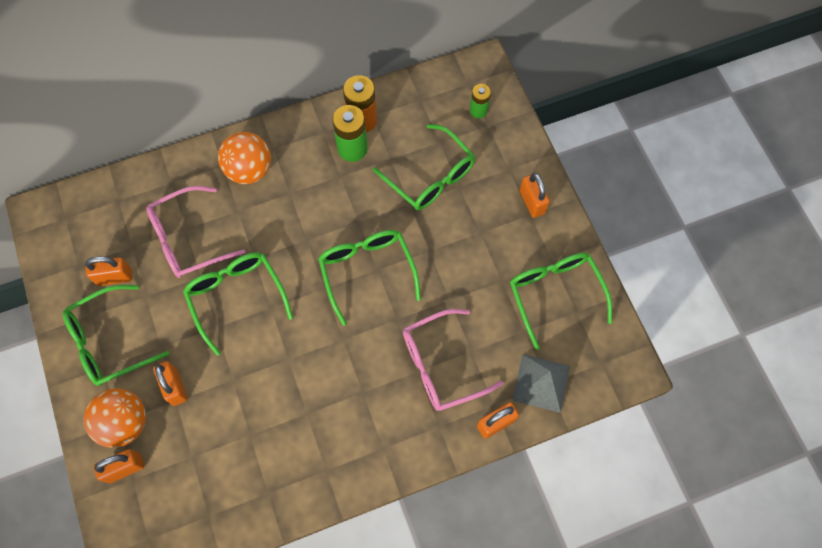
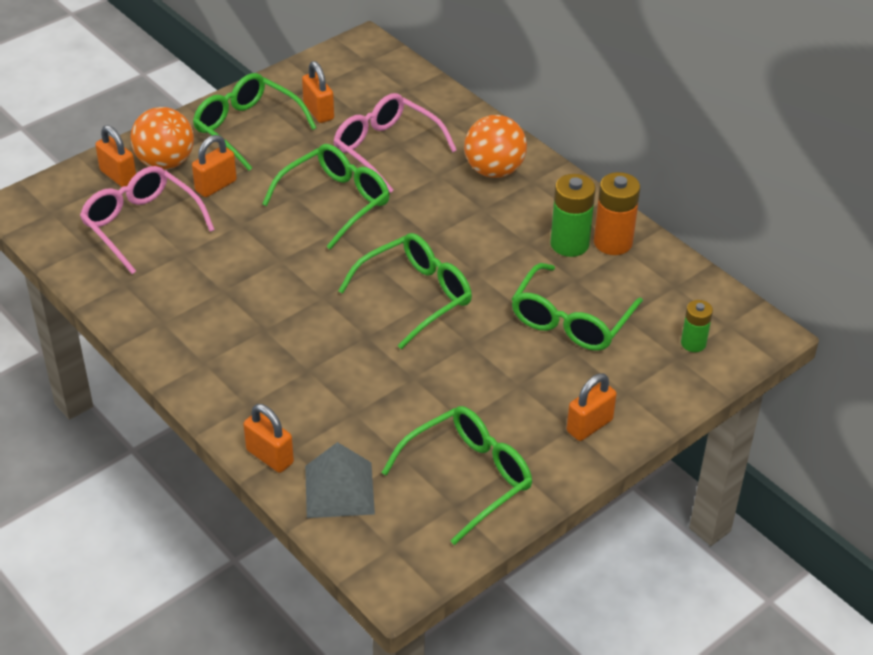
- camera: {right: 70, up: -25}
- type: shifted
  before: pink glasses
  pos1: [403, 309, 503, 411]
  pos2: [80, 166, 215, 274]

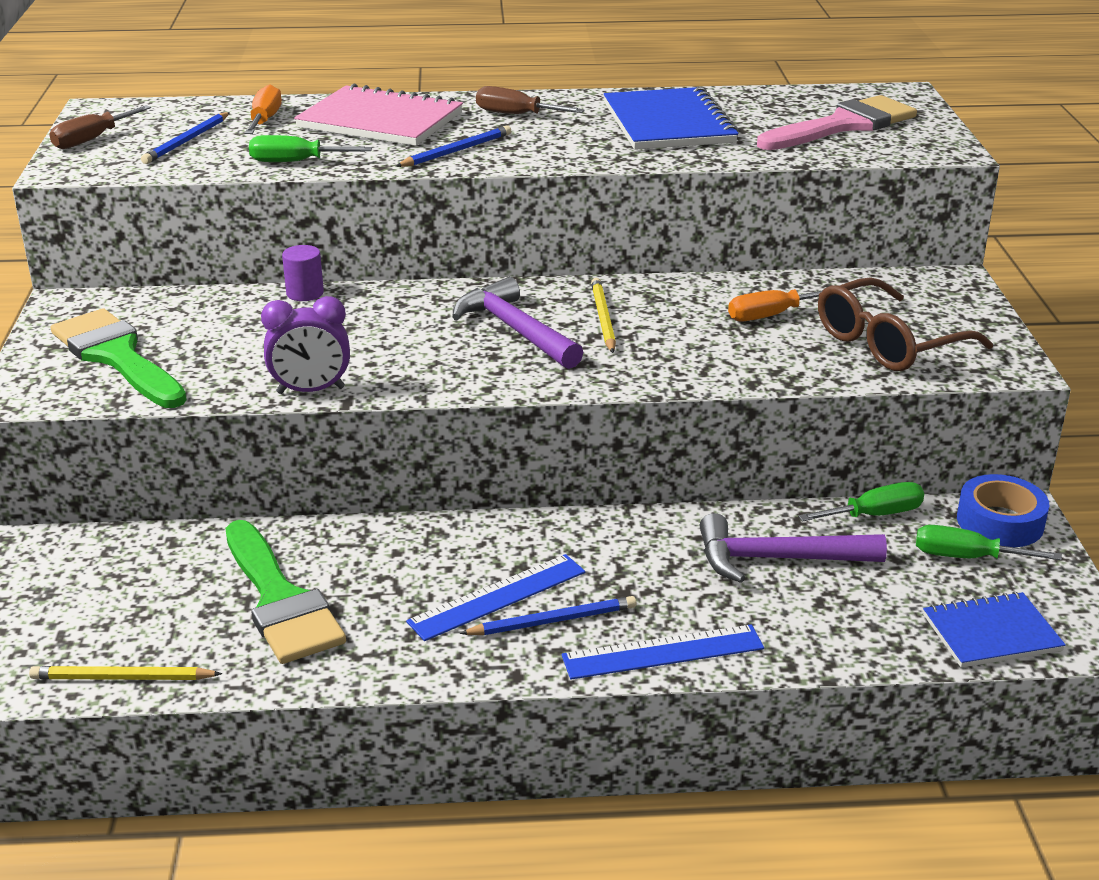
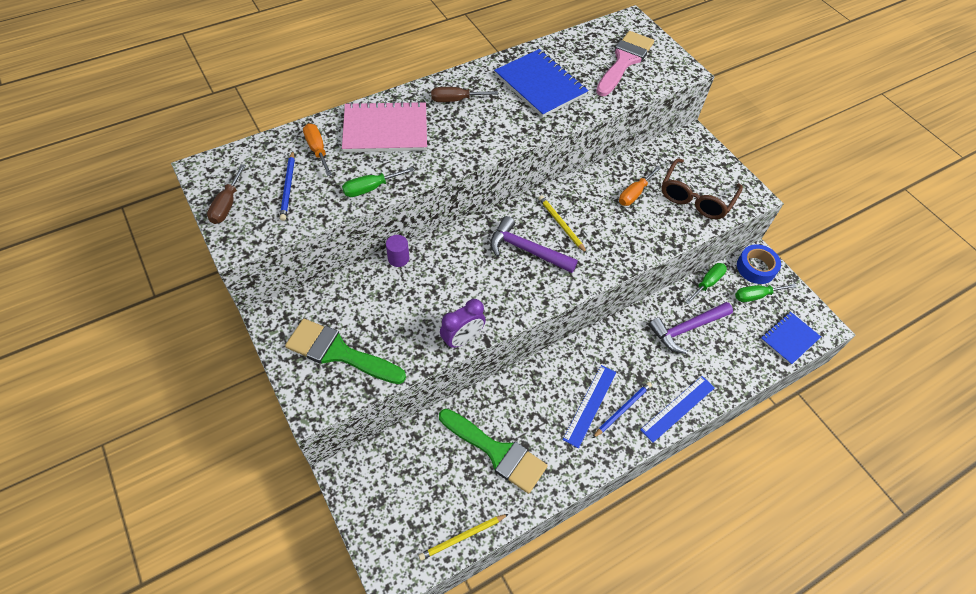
- camera: {right: -30, up: 25}
- type: gone
  before: blue pencil
  pos1: [395, 125, 511, 167]

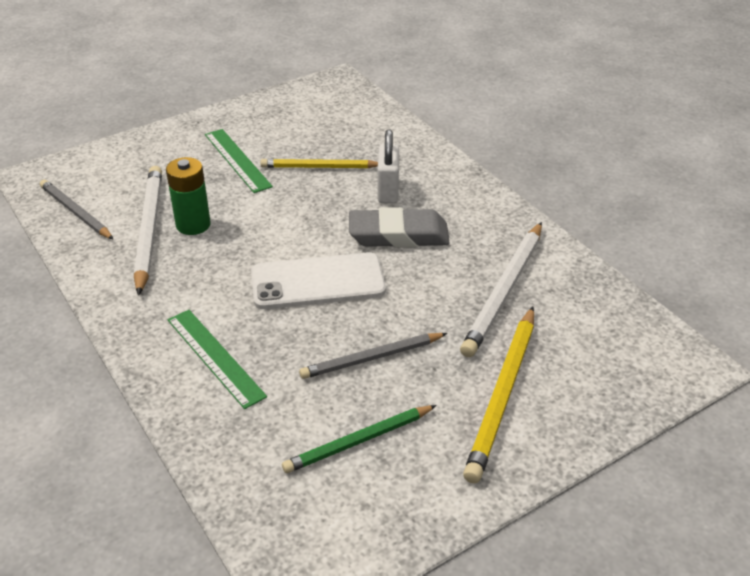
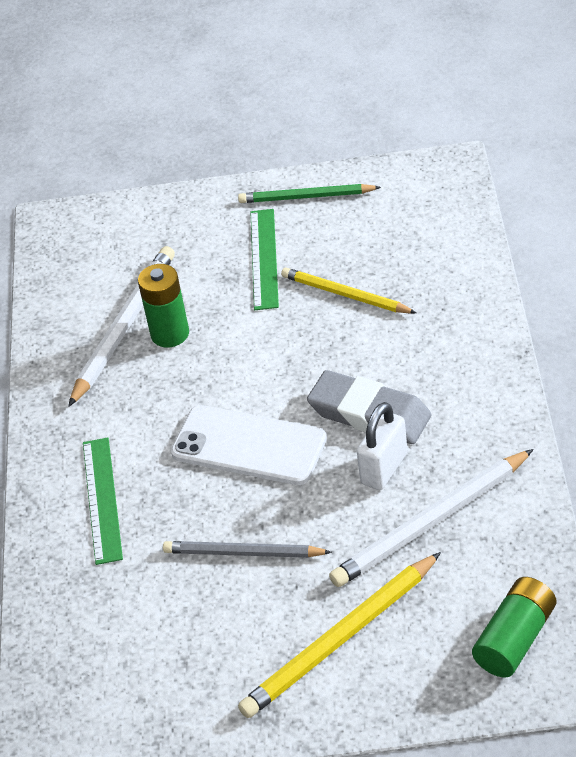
- camera: {right: 35, up: 5}
- type: gone
  before: grey pencil
  pos1: [40, 180, 114, 240]
- type: new
  after: green battery
  pos2: [472, 577, 556, 678]
- type: shifted
  before: green pencil
  pos1: [282, 405, 437, 473]
  pos2: [238, 184, 381, 203]
- type: shifted
  before: white padlock
  pos1: [378, 129, 399, 203]
  pos2: [357, 402, 408, 490]

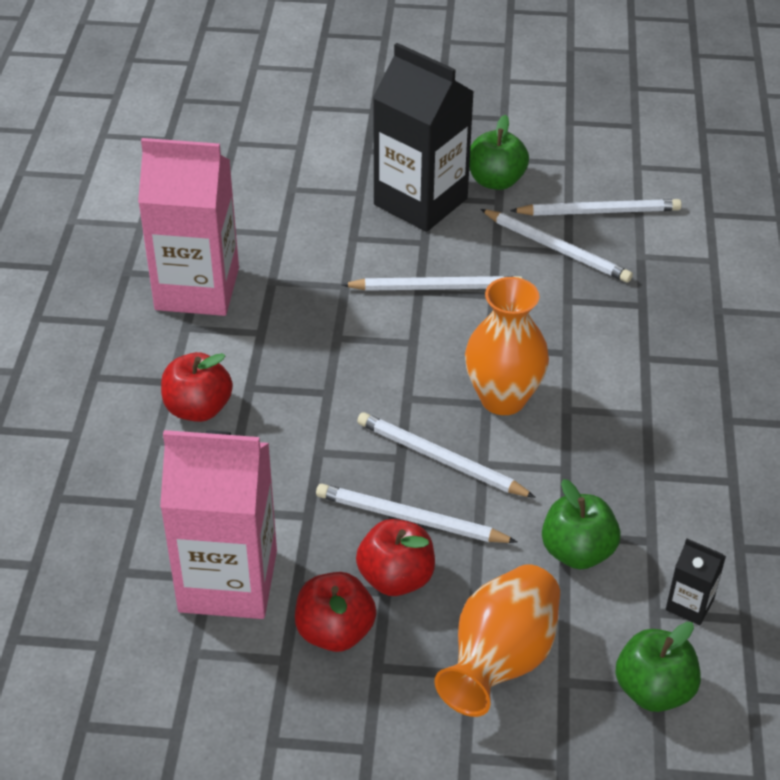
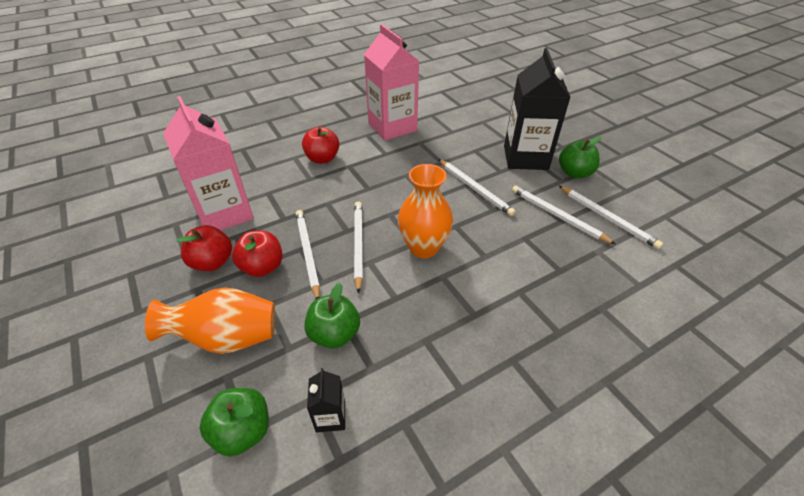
- camera: {right: 55, up: 0}
- type: rotated
  before: white pencil
  pos1: [480, 209, 633, 283]
  pos2: [512, 186, 616, 245]
  turn: 135

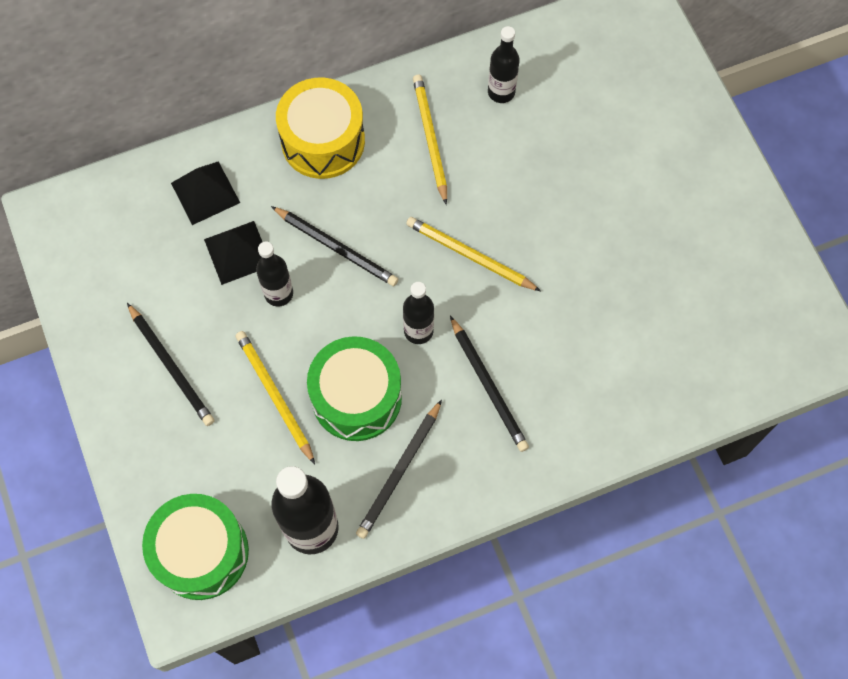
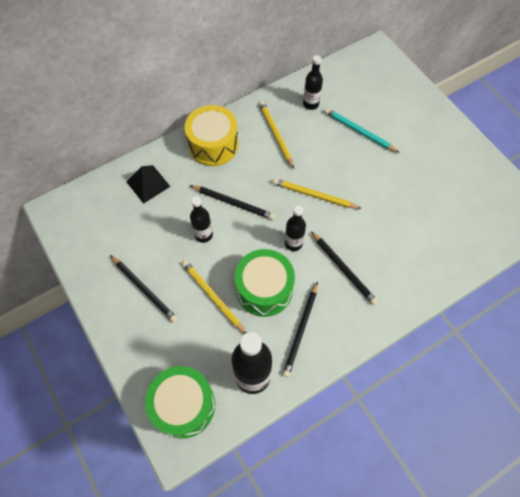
- camera: {right: -10, up: -5}
- type: gone
  before: black pyramid
  pos1: [204, 221, 262, 285]
- type: new
  after: turquoise pencil
  pos2: [325, 108, 400, 153]

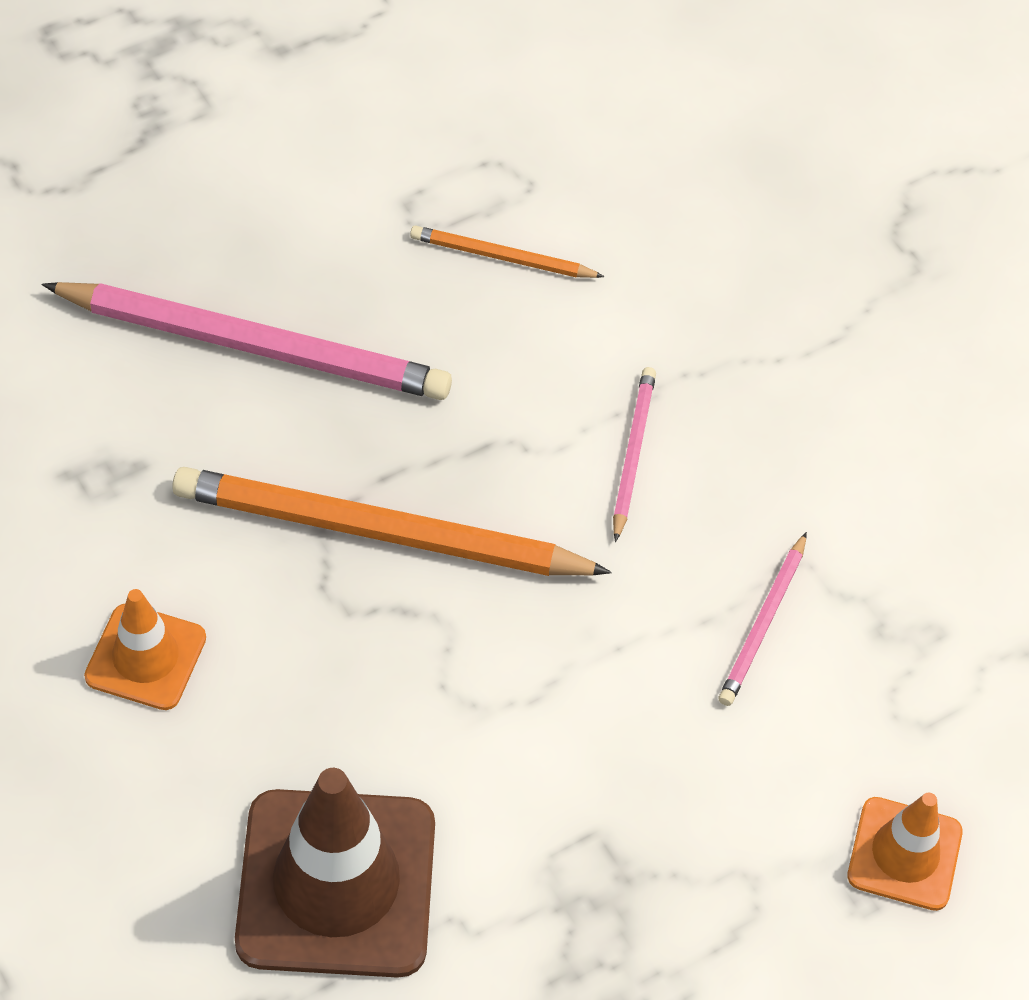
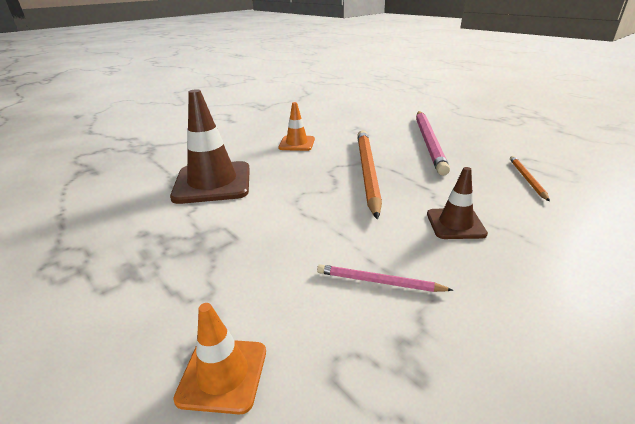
- camera: {right: 85, up: -25}
- type: swapped
  before: pink pencil
  after: brown traffic cone
  pos1: [613, 367, 656, 542]
  pos2: [427, 167, 488, 239]

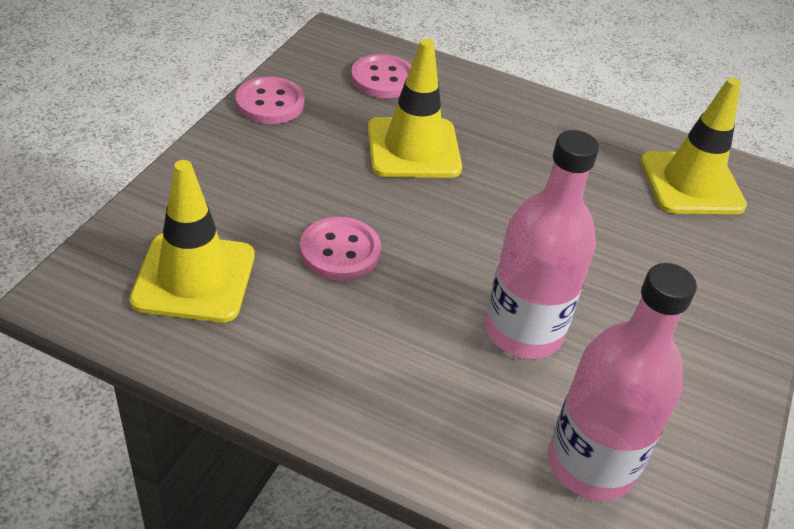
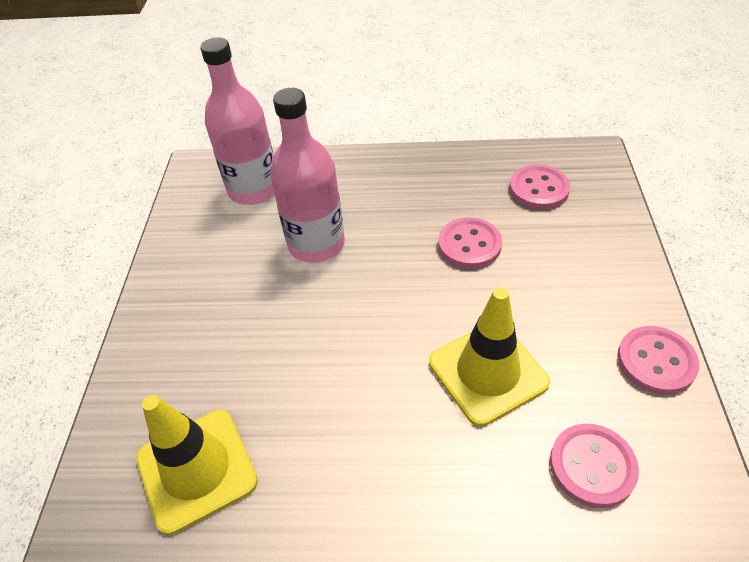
- camera: {right: 165, up: 5}
- type: swapped
  before: yellow traffic cone
  after: pink button
  pos1: [129, 160, 254, 323]
  pos2: [510, 165, 570, 210]

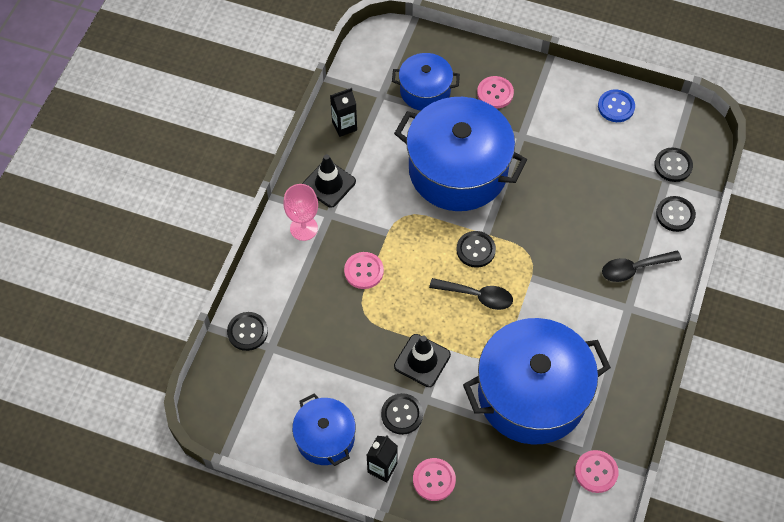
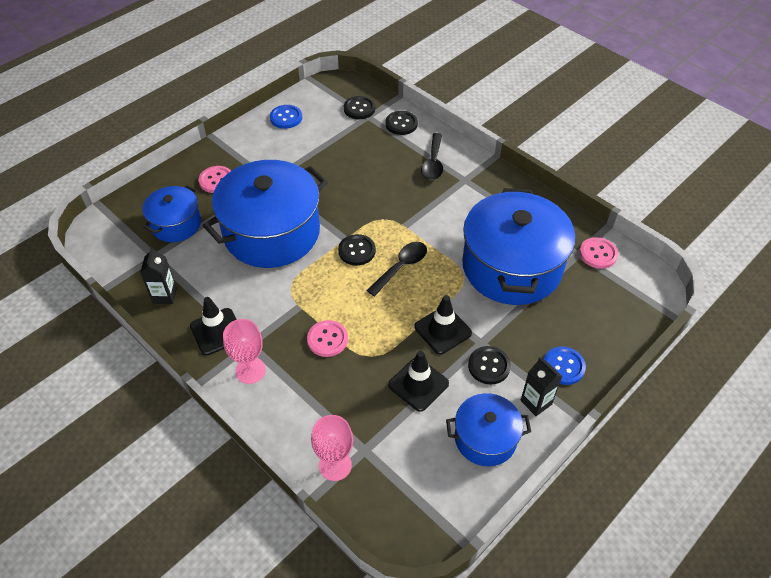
- camera: {right: -65, up: -10}
- type: new
  after: black traffic cone
  pos2: [388, 351, 449, 412]
- type: swapped
  before: black button
  after: pink goblet
  pos1: [227, 312, 268, 351]
  pos2: [311, 415, 353, 481]
- type: repainted
  before: pink button
  after: blue button
  pos1: [413, 458, 456, 501]
  pos2: [543, 347, 586, 385]

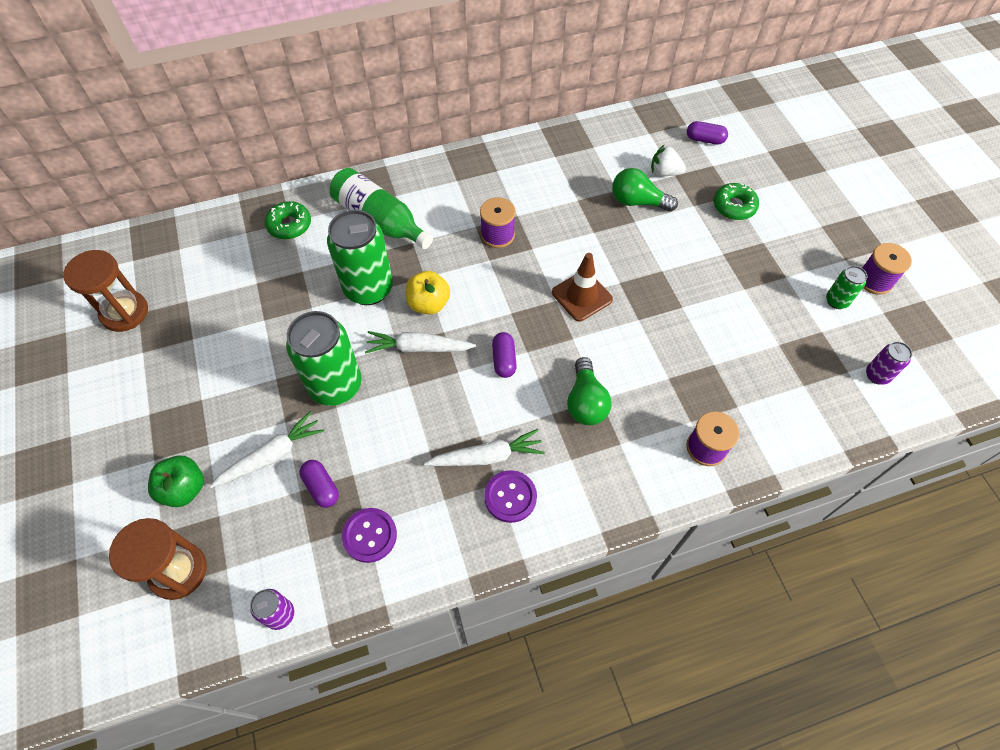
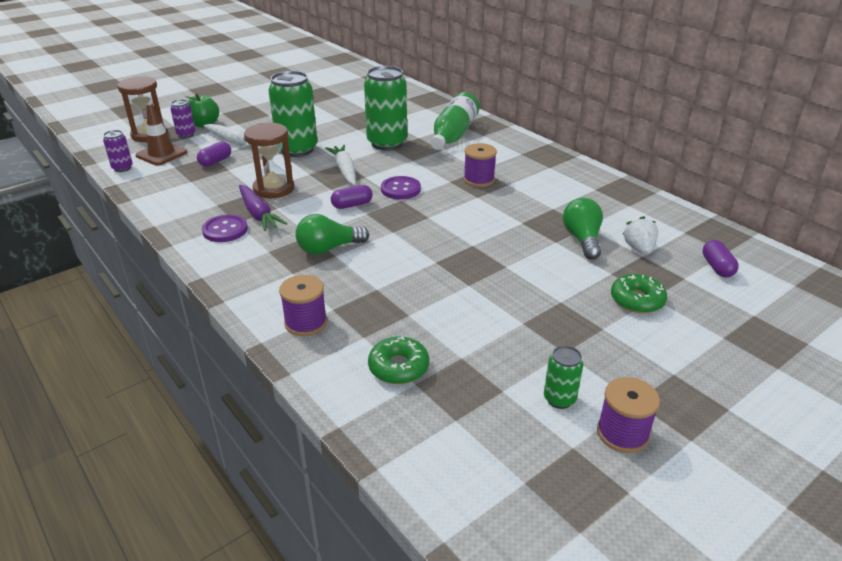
- camera: {right: 70, up: -25}
- type: gone
  before: yellow apple
  pos1: [405, 271, 450, 314]
- type: shifted
  before: brown hourglass
  pos1: [63, 250, 148, 332]
  pos2: [244, 123, 294, 198]
- type: shifted
  before: green donut
  pos1: [265, 201, 311, 239]
  pos2: [368, 336, 429, 384]
- type: shifted
  before: purple button
  pos1: [342, 508, 397, 563]
  pos2: [381, 176, 421, 199]
- type: shifted
  before: brown traffic cone
  pos1: [552, 253, 613, 322]
  pos2: [135, 103, 187, 166]
- type: shifted
  before: purple can
  pos1: [866, 342, 912, 385]
  pos2: [171, 99, 195, 138]
- type: repainted
  before: white carrot
  after: purple carrot
  pos1: [424, 429, 545, 466]
  pos2: [239, 185, 287, 231]

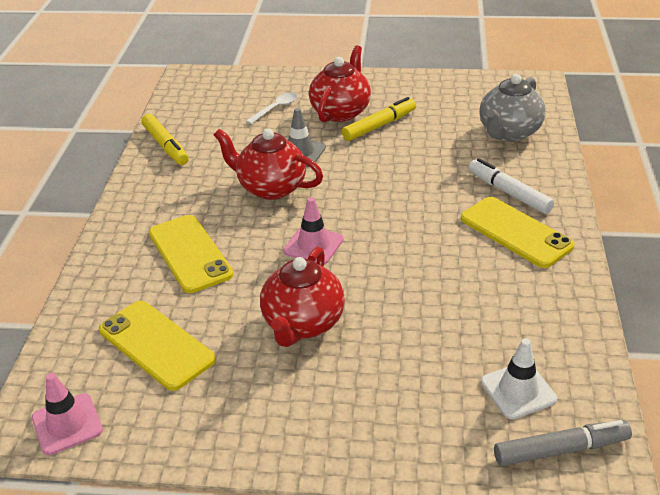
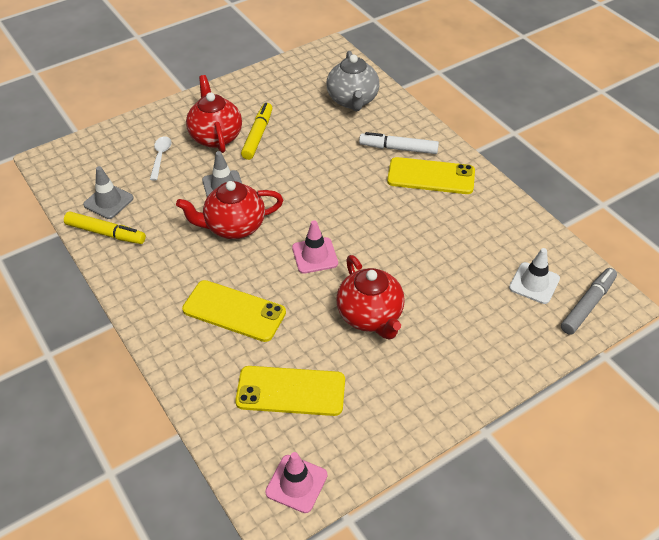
- camera: {right: -40, up: 10}
- type: new
  after: grey traffic cone
  pos2: [83, 166, 134, 219]

